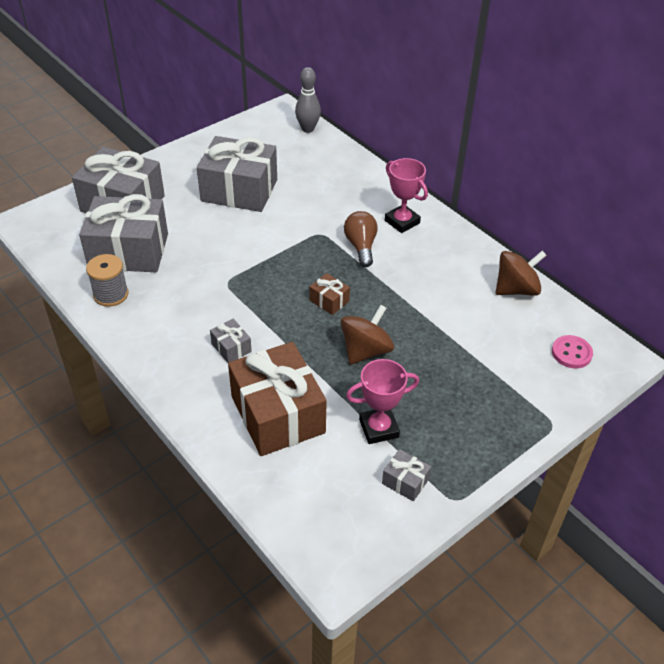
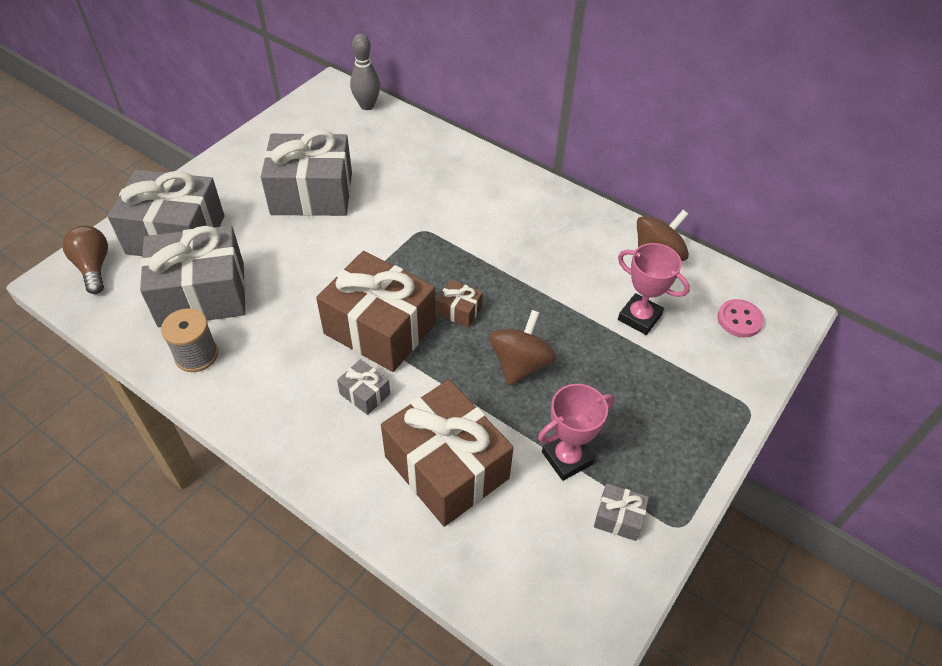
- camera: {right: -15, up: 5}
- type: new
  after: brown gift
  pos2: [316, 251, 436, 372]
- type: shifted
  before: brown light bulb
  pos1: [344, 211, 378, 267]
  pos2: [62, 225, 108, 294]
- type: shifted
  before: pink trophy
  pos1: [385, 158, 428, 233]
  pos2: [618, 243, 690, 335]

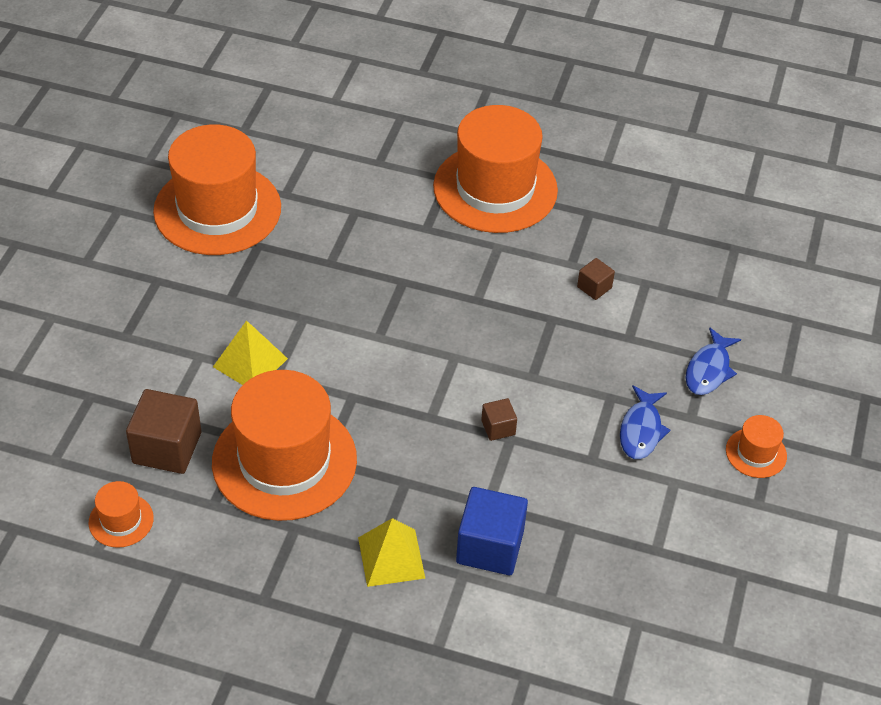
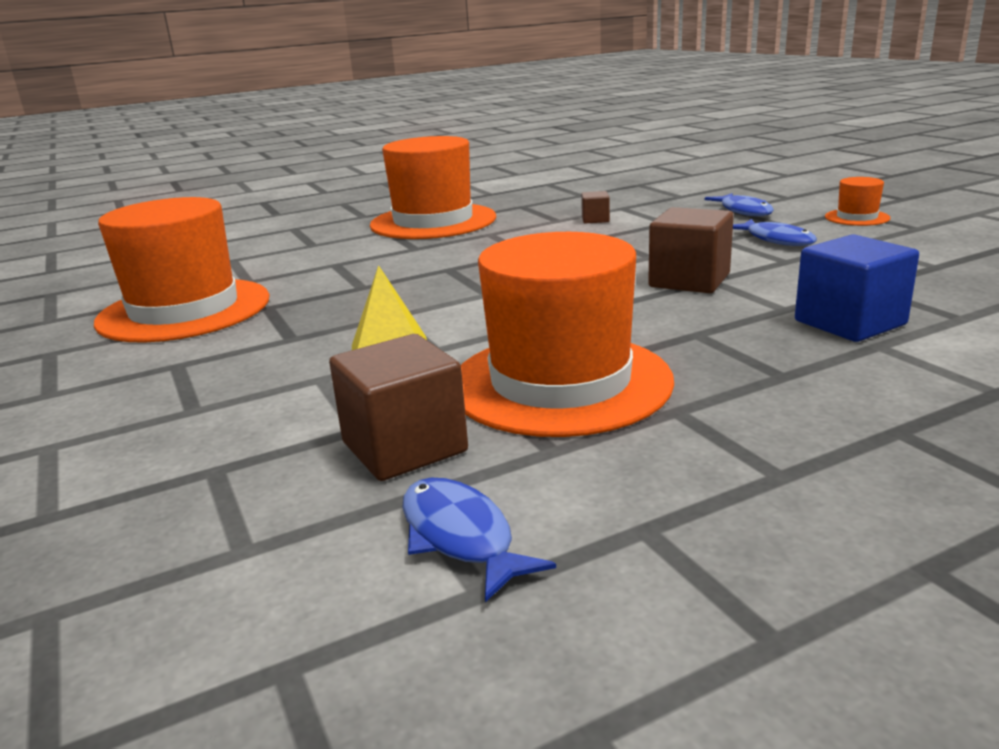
- camera: {right: -40, up: -25}
- type: gone
  before: yellow pyramid
  pos1: [358, 518, 425, 587]
- type: swapped
  before: orange hat
  after: blue fish
  pos1: [89, 481, 154, 548]
  pos2: [402, 478, 556, 602]
- type: scaled
  before: brown cube
  pos1: [481, 398, 517, 441]
  pos2: [648, 207, 734, 293]
  scale: 1.97

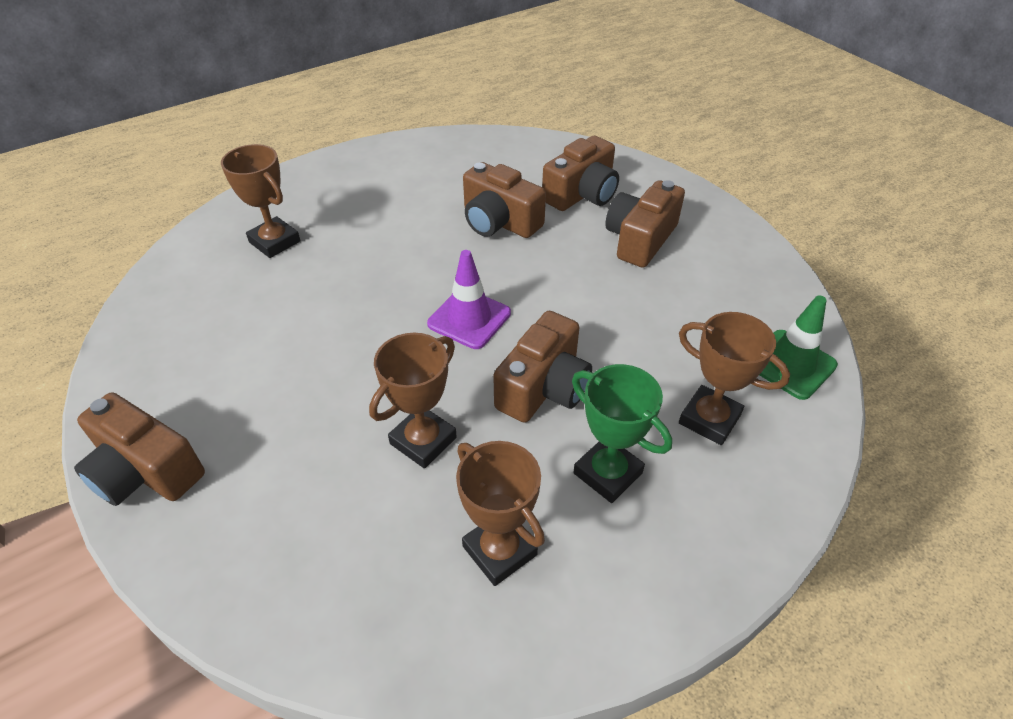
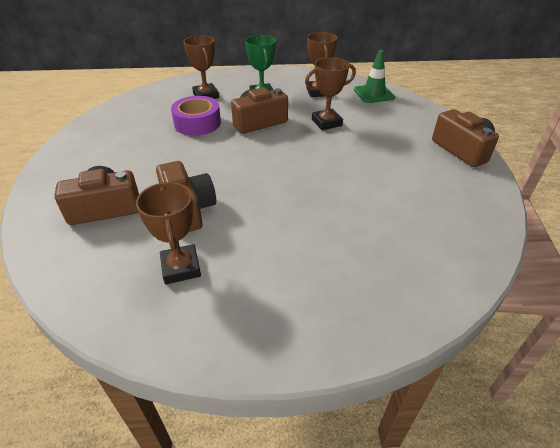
- camera: {right: -150, up: -5}
- type: gone
  before: purple traffic cone
  pos1: [427, 250, 511, 349]
- type: gone
  before: brown camera
  pos1: [605, 180, 685, 268]
- type: new
  after: purple tape
  pos2: [171, 96, 221, 136]
- type: shifted
  before: brown trophy
  pos1: [221, 144, 300, 258]
  pos2: [136, 182, 201, 284]
- type: shifted
  before: green traffic cone
  pos1: [760, 295, 838, 400]
  pos2: [354, 50, 395, 103]

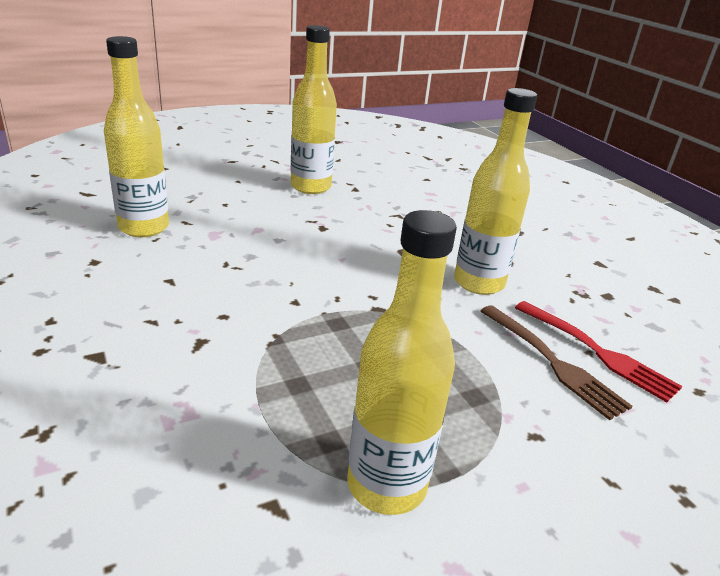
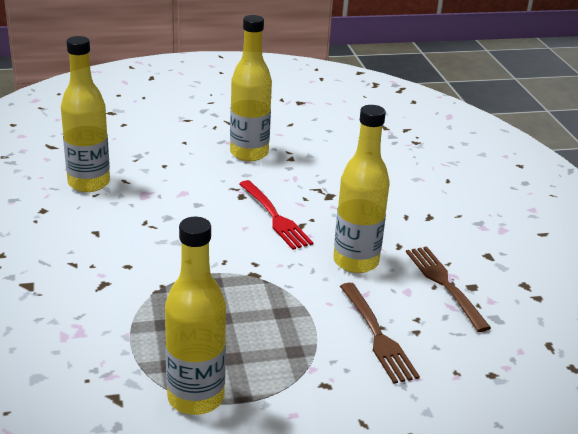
- camera: {right: 15, up: 0}
- type: new
  after: brown fork
  pos2: [406, 247, 491, 332]
- type: shifted
  before: red fork
  pos1: [515, 301, 682, 403]
  pos2: [239, 180, 313, 250]

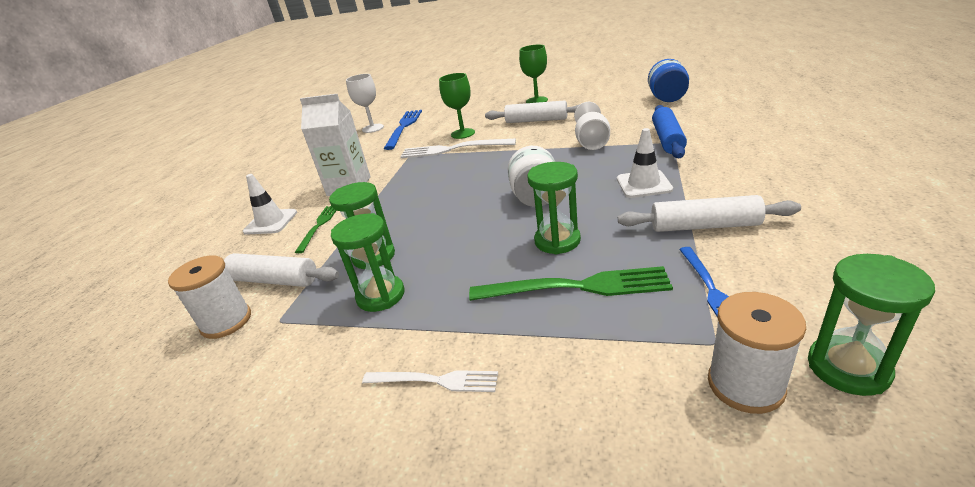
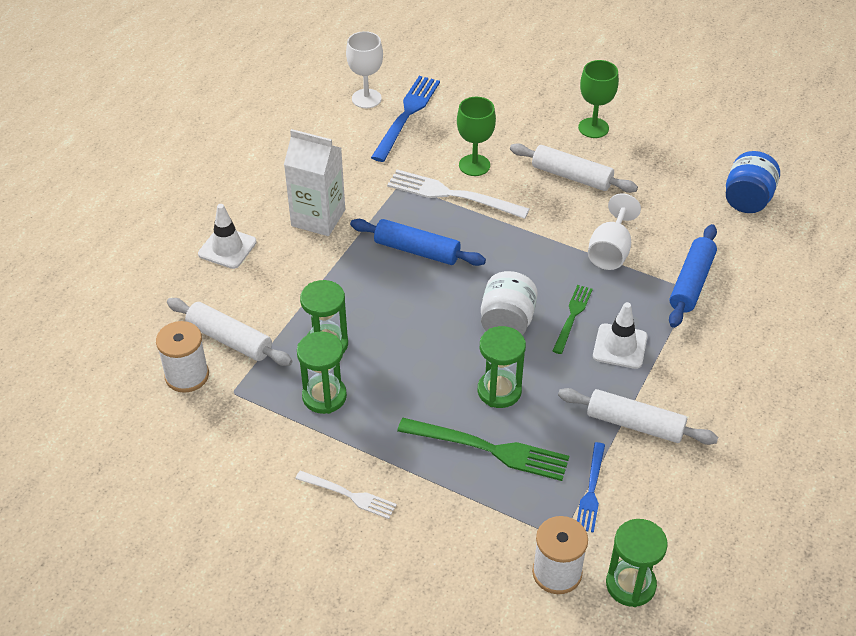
- camera: {right: 10, up: 15}
- type: new
  after: blue rolling pin
  pos2: [350, 219, 486, 266]
- type: shifted
  before: green fork
  pos1: [295, 206, 337, 253]
  pos2: [552, 285, 593, 354]

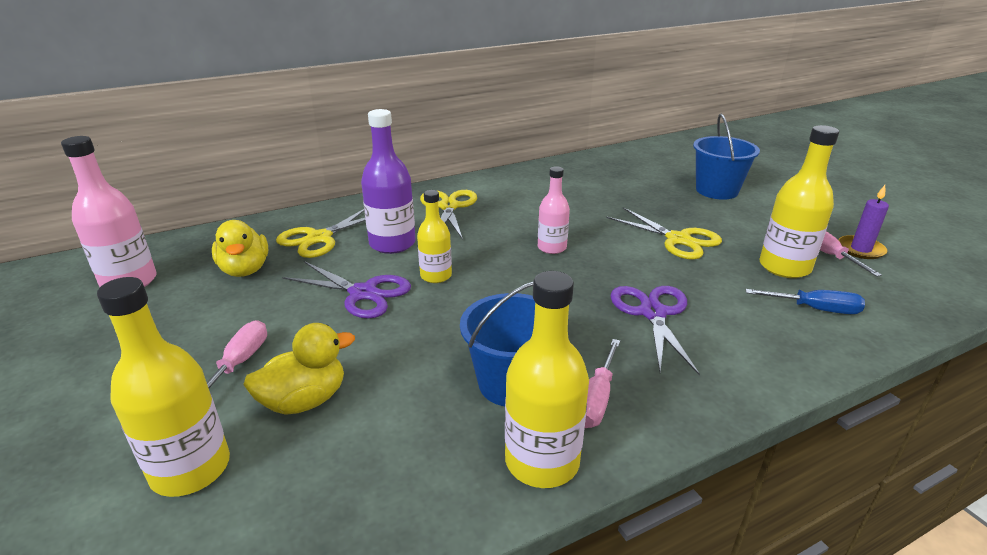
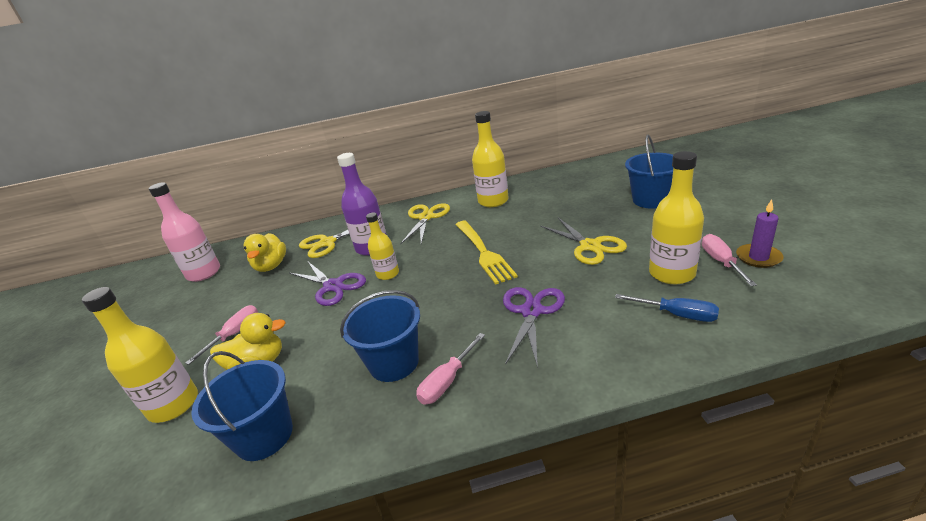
- camera: {right: 20, up: 0}
- type: new
  after: blue bucket
  pos2: [191, 351, 293, 461]
- type: shifted
  before: yellow bottle
  pos1: [505, 271, 589, 488]
  pos2: [472, 111, 509, 207]
- type: swapped
  before: pink bottle
  after: yellow fork
  pos1: [538, 166, 570, 254]
  pos2: [455, 221, 518, 285]

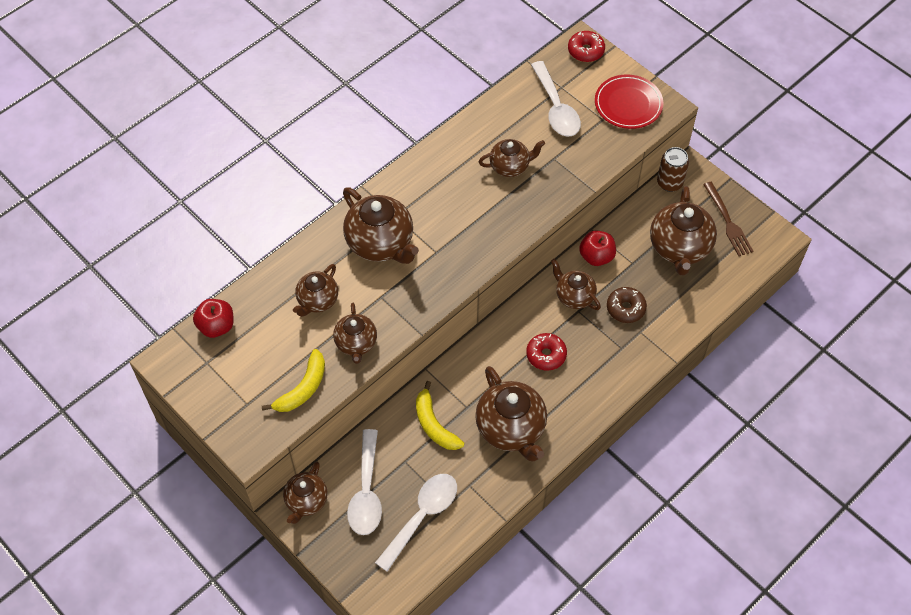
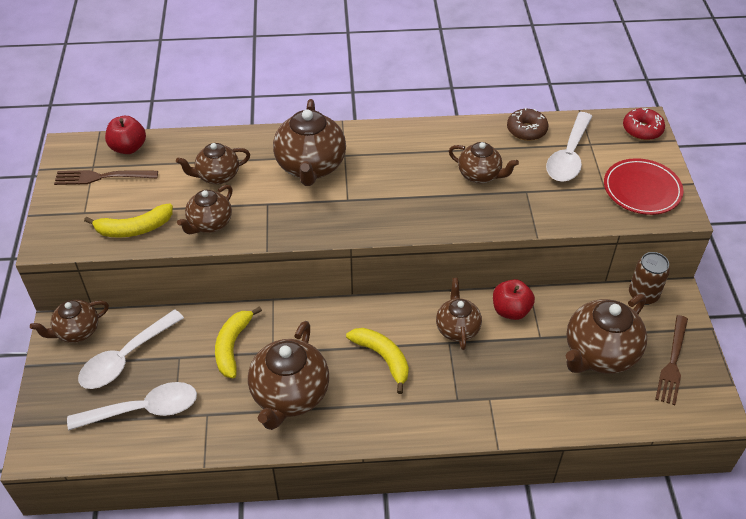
- camera: {right: 40, up: -10}
- type: new
  after: brown fork
  pos2: [54, 170, 158, 185]
- type: shifted
  before: brown donut
  pos1: [607, 287, 647, 323]
  pos2: [507, 108, 548, 141]
- type: swapped
  before: red donut
  after: yellow banana
  pos1: [526, 333, 567, 371]
  pos2: [346, 328, 409, 394]

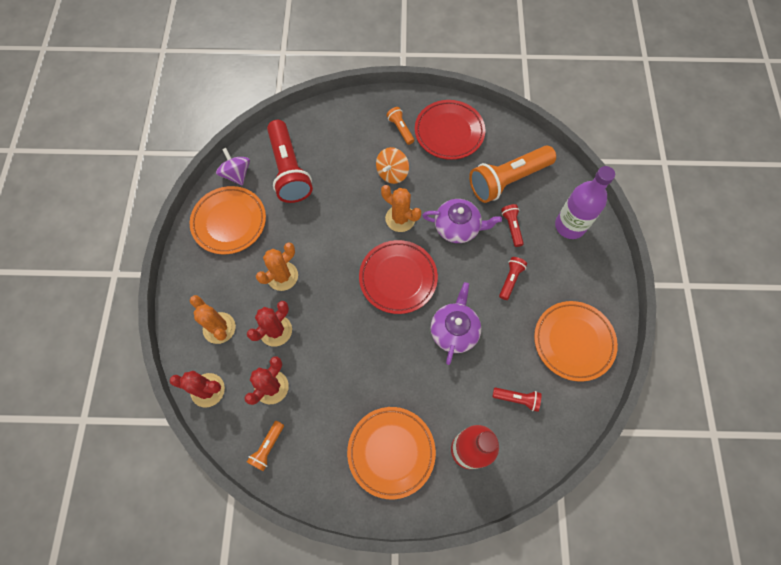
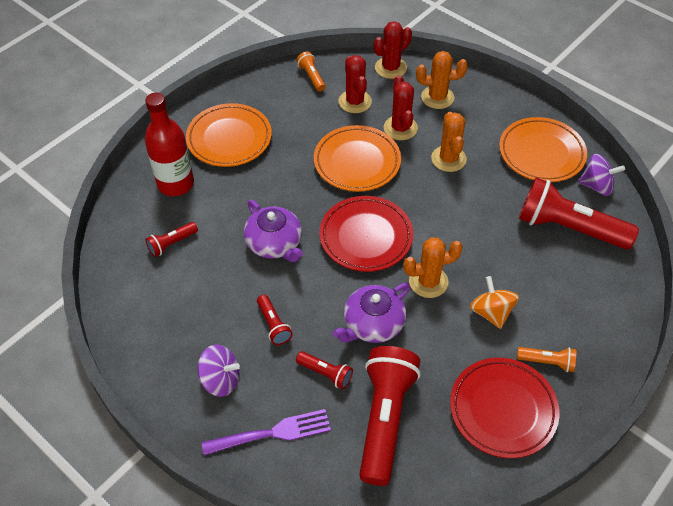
- camera: {right: 130, up: -15}
- type: new
  after: purple spinning top
  pos2: [198, 344, 240, 397]
- type: shifted
  before: orange plate
  pos1: [534, 301, 618, 382]
  pos2: [314, 125, 401, 192]
- type: swapped
  before: purple bottle
  after: purple fork
  pos1: [555, 166, 615, 239]
  pos2: [202, 409, 331, 455]
- type: repainted
  before: orange flashlight
  after: red flashlight
  pos1: [469, 145, 556, 203]
  pos2: [359, 346, 421, 486]

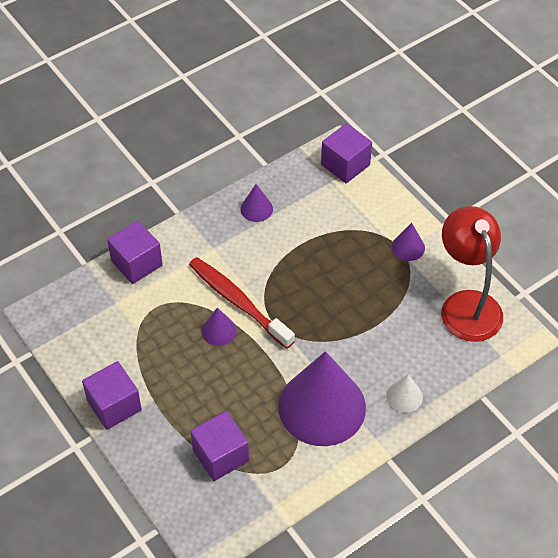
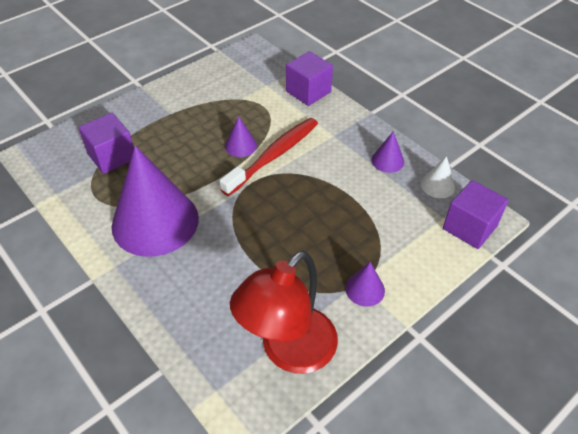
- camera: {right: 85, up: -5}
- type: gone
  before: purple cube
  pos1: [82, 361, 142, 430]
- type: shifted
  before: white cone
  pos1: [386, 374, 423, 413]
  pos2: [421, 156, 455, 198]
- type: rotated
  before: red lamp
  pos1: [441, 206, 503, 342]
  pos2: [230, 251, 338, 374]
  turn: 150

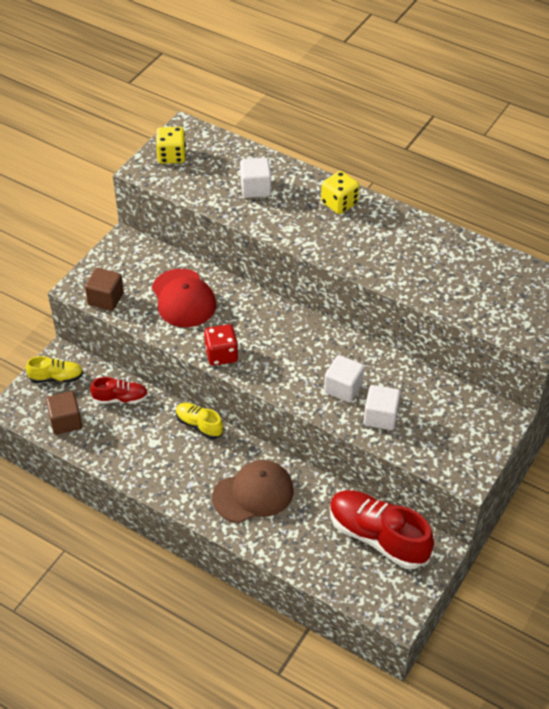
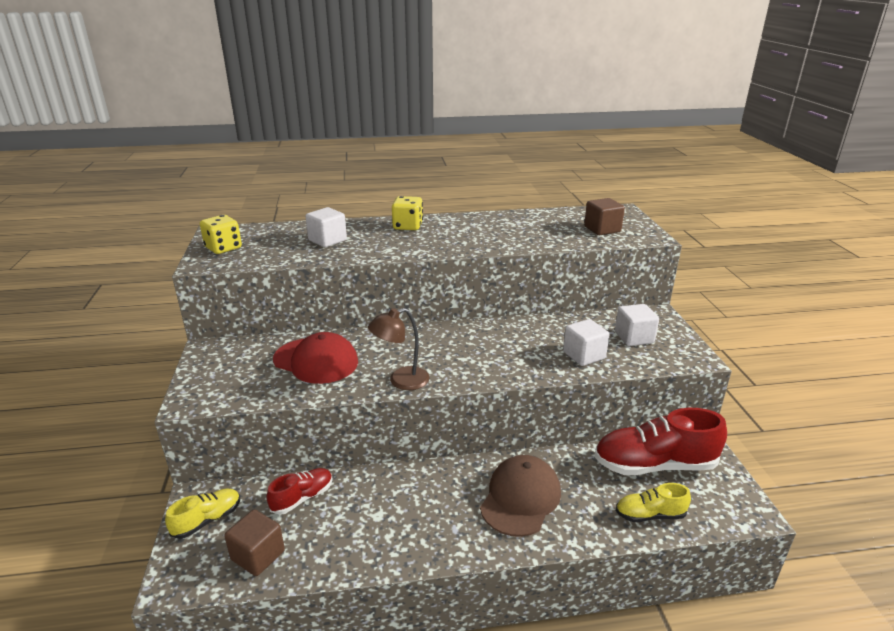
- camera: {right: -40, up: -20}
- type: shifted
  before: brown cube
  pos1: [85, 268, 124, 311]
  pos2: [584, 198, 625, 235]
- type: shifted
  before: yellow shoe
  pos1: [176, 403, 223, 439]
  pos2: [616, 483, 691, 522]
- type: shifted
  before: white cube
  pos1: [324, 355, 364, 403]
  pos2: [615, 304, 659, 346]
- type: swapped
  before: red dice
  after: brown lamp
  pos1: [204, 324, 238, 366]
  pos2: [368, 308, 429, 390]

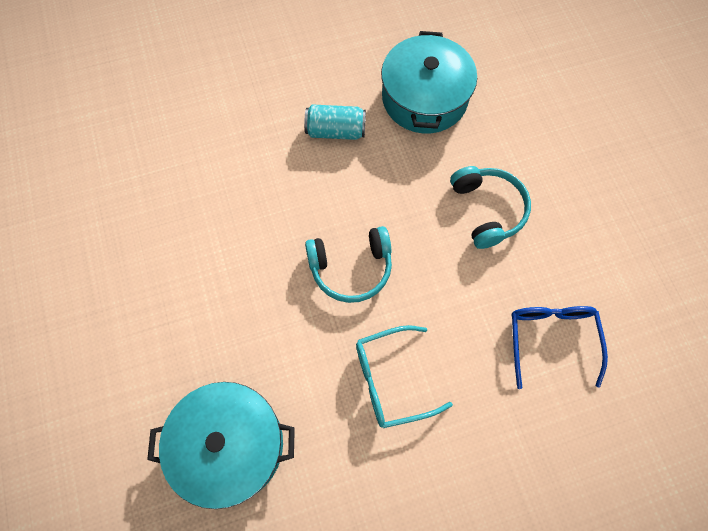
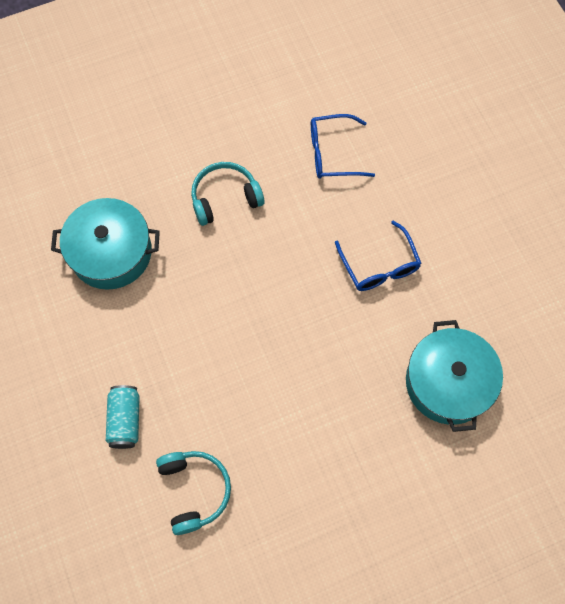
- camera: {right: -95, up: 0}
- type: shifted
  before: turquoise can
  pos1: [304, 104, 366, 140]
  pos2: [106, 385, 140, 449]
- type: shifted
  before: turquoise headphones
  pos1: [305, 226, 392, 303]
  pos2: [156, 451, 231, 535]
- type: repainted
  before: turquoise glasses
  after: blue glasses
  pos1: [356, 325, 453, 428]
  pos2: [335, 221, 422, 291]

